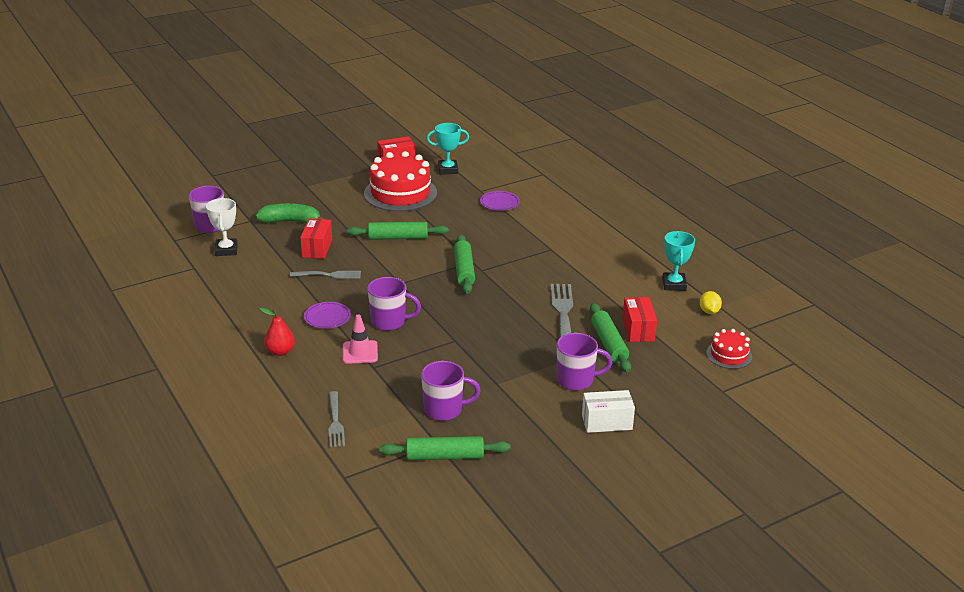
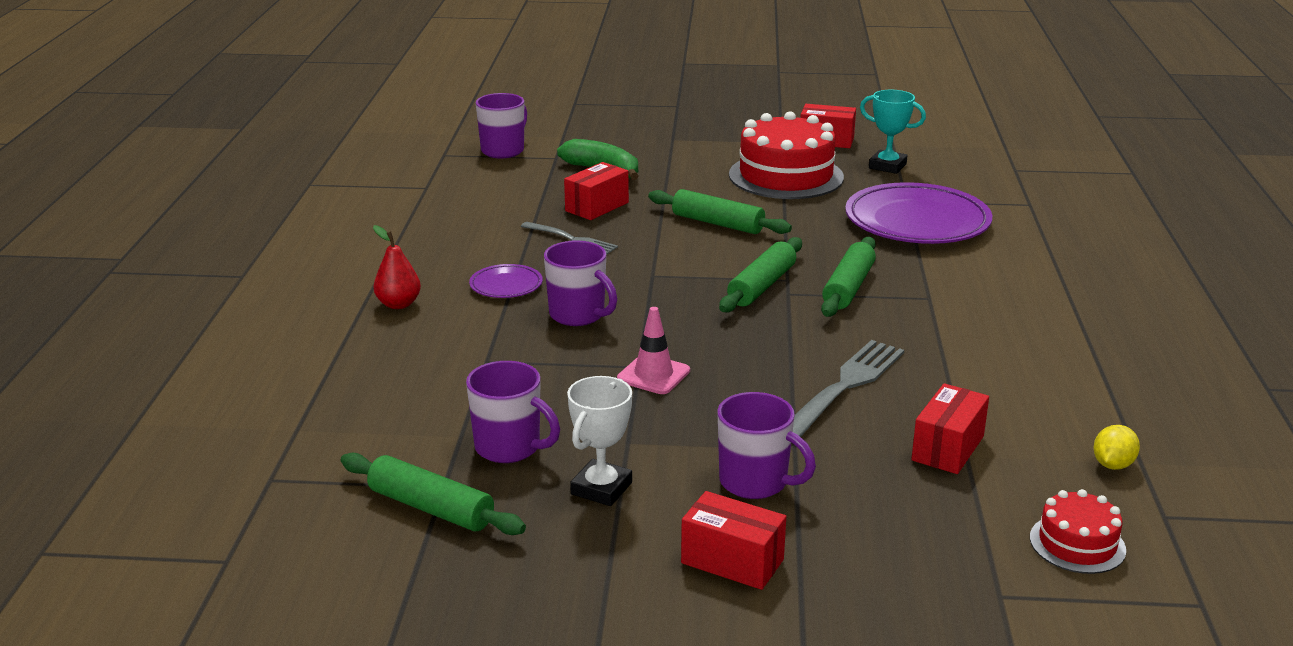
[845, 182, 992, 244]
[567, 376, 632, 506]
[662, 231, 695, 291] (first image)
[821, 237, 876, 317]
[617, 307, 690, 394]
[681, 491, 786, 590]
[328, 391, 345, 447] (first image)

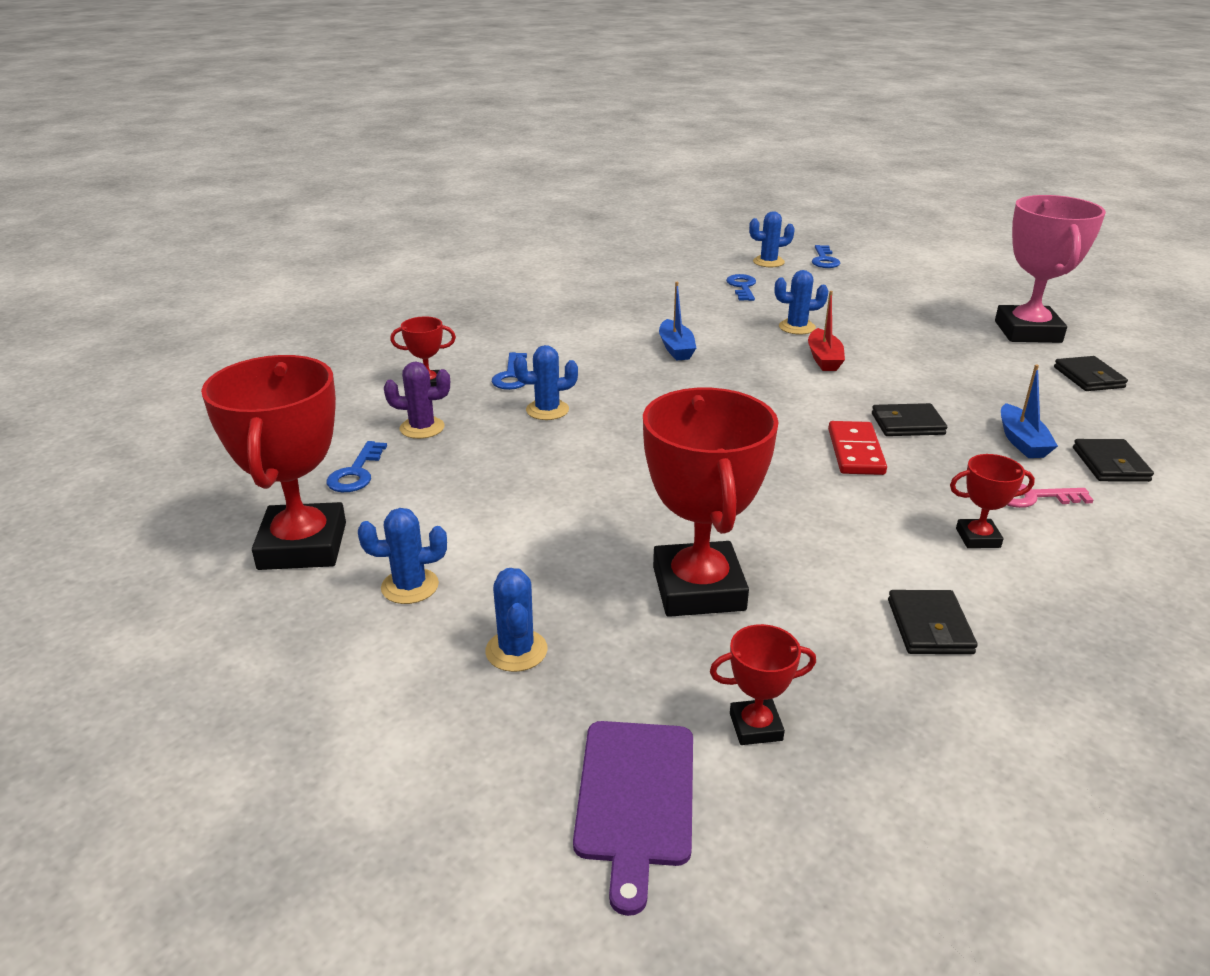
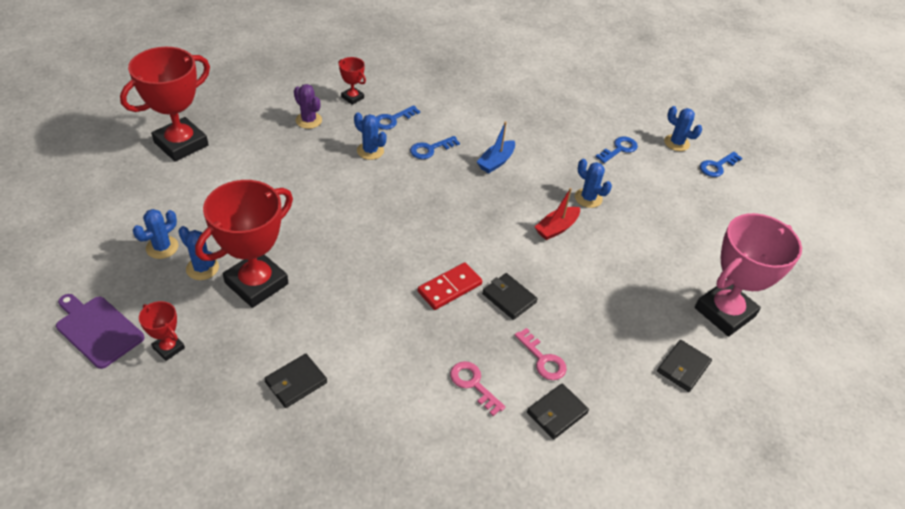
[515, 328, 567, 380]
[410, 136, 460, 159]
[950, 454, 1035, 548] (first image)
[178, 226, 219, 280]
[56, 294, 144, 369]

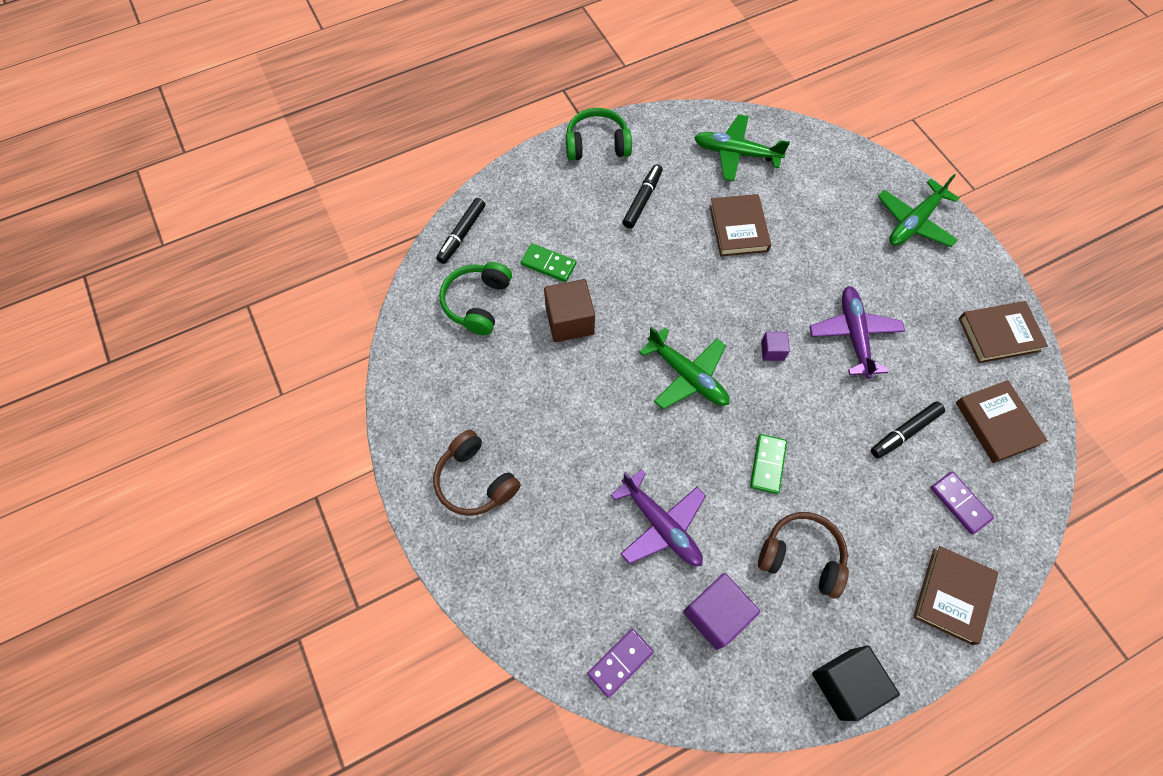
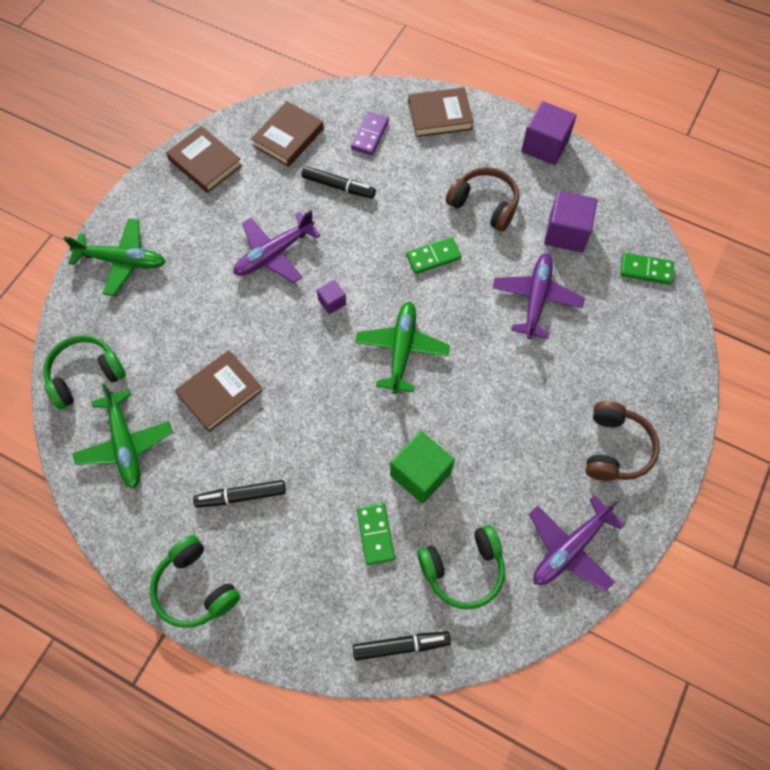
[390, 431, 455, 504]
[446, 167, 519, 231]
[620, 253, 674, 285]
[521, 101, 577, 165]
[43, 335, 126, 410]
[529, 495, 625, 591]

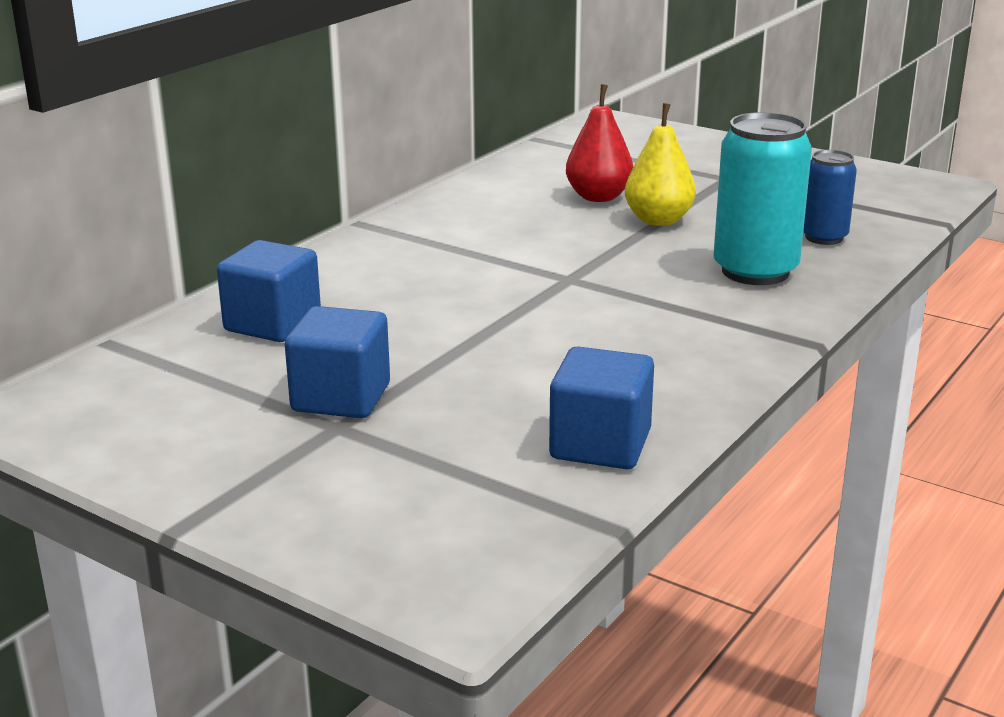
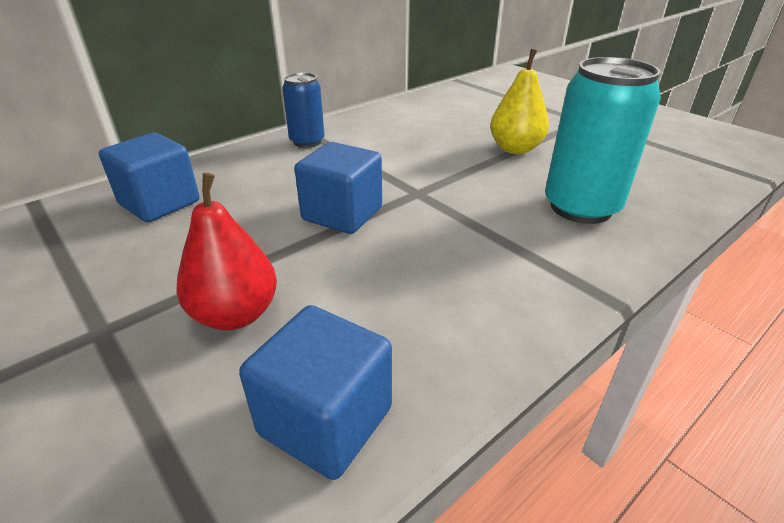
[176, 173, 277, 330]
[282, 73, 325, 148]
[295, 142, 382, 234]

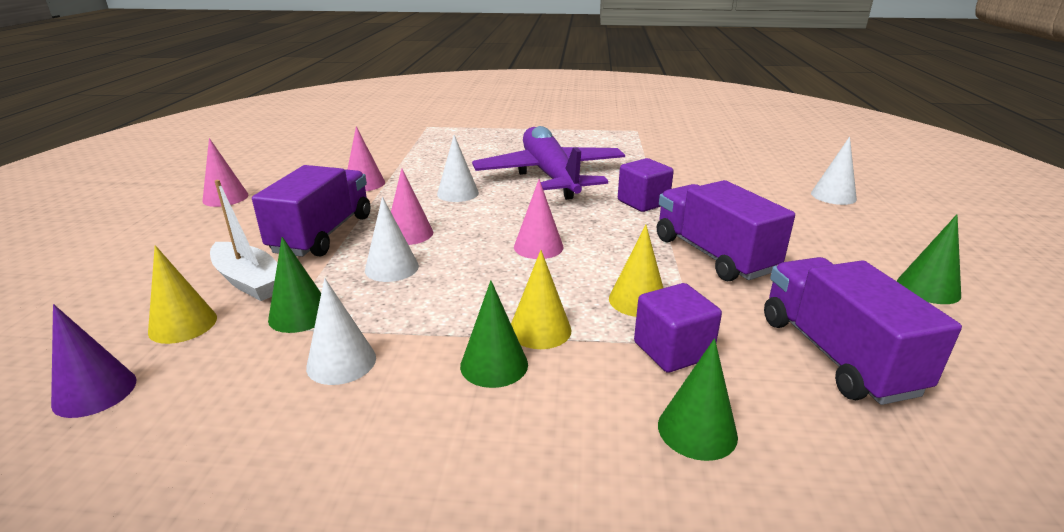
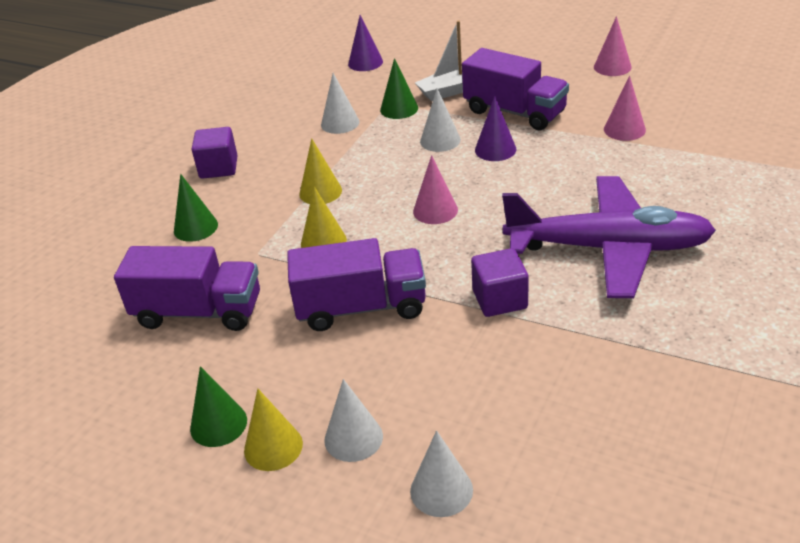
[324, 379, 383, 462]
[475, 96, 516, 161]
[244, 389, 303, 471]
[460, 280, 528, 388] (first image)
[192, 127, 238, 179]

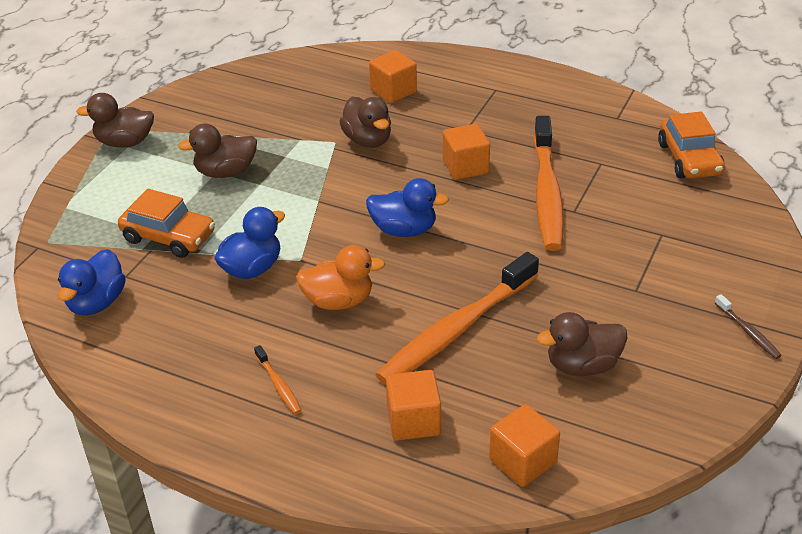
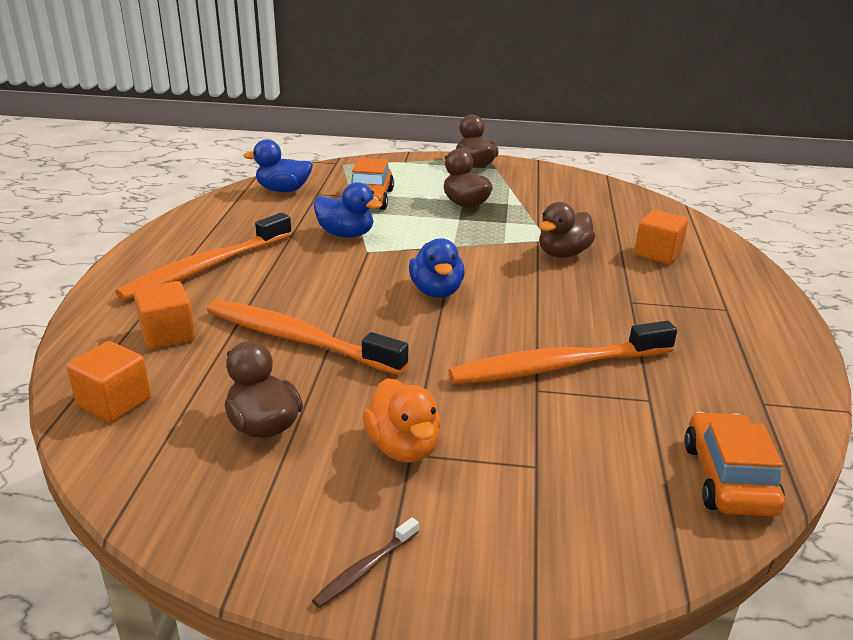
[684, 412, 785, 517]
[443, 124, 490, 180] (first image)
[363, 378, 441, 463]
[115, 213, 292, 301]

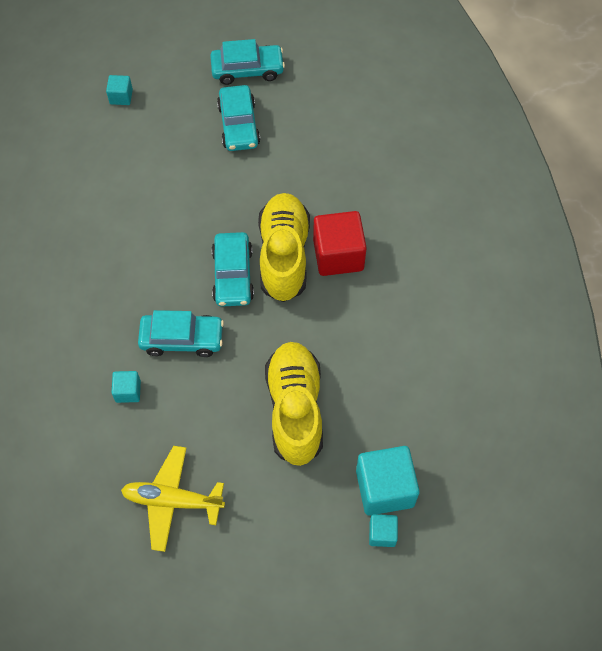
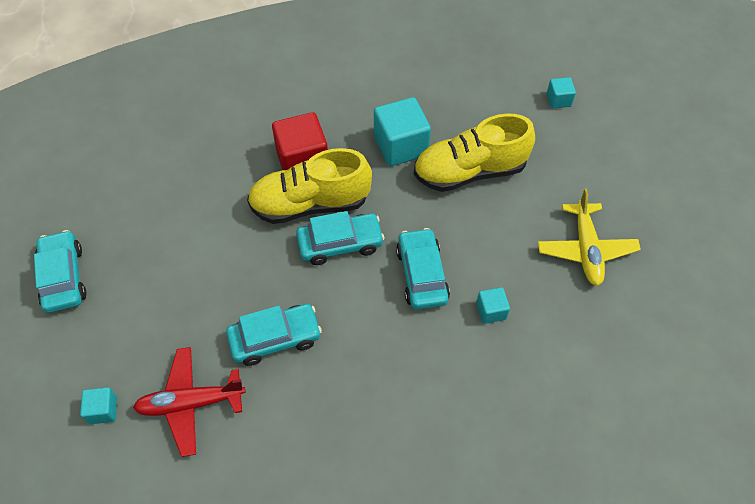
[226, 304, 322, 366]
[374, 97, 431, 166]
[133, 347, 246, 457]

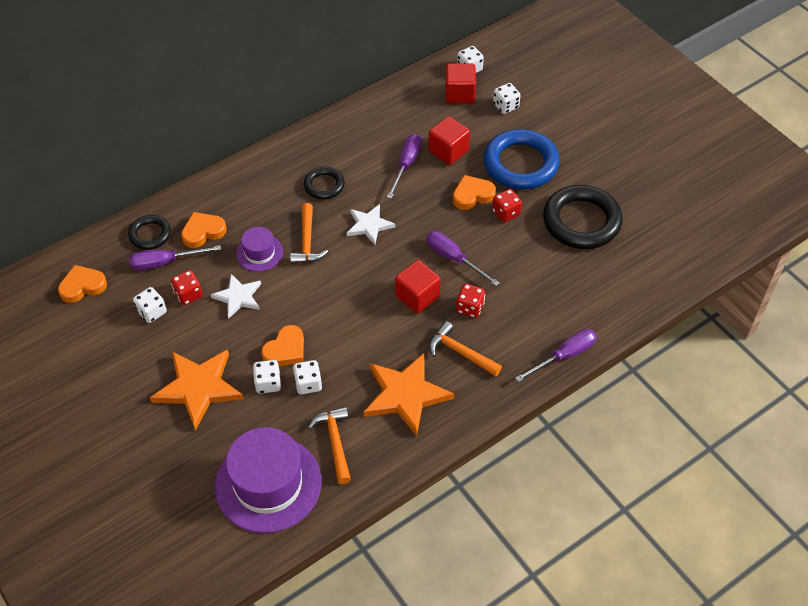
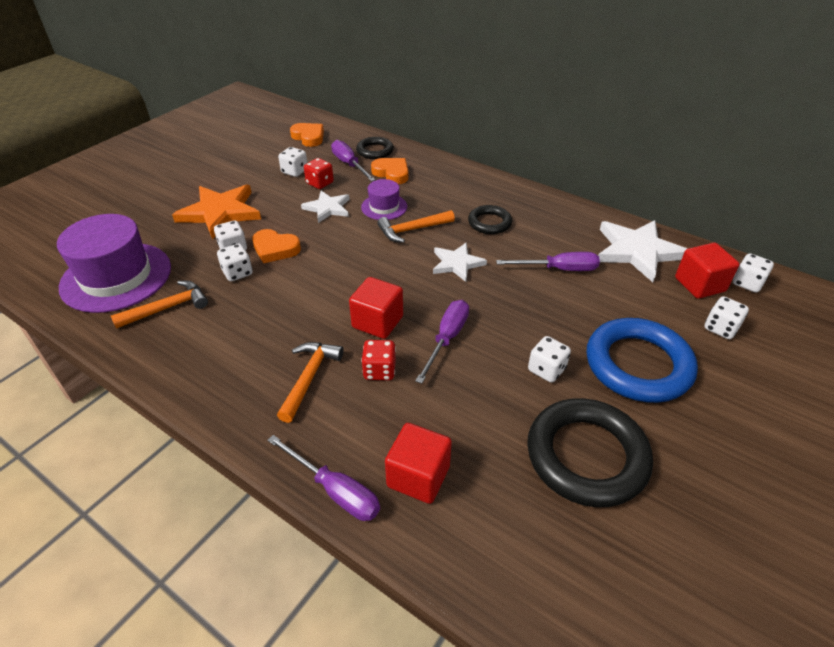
[385, 423, 452, 504]
[453, 175, 496, 210] (first image)
[528, 336, 571, 383]
[364, 353, 454, 436] (first image)
[598, 220, 687, 282]

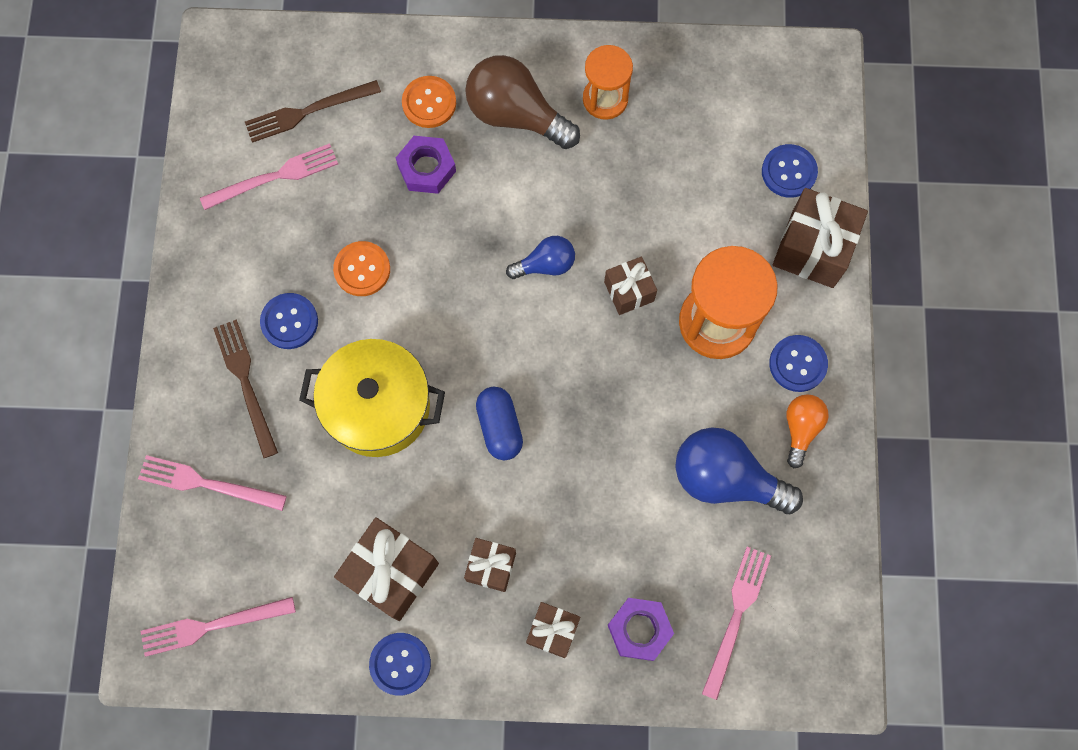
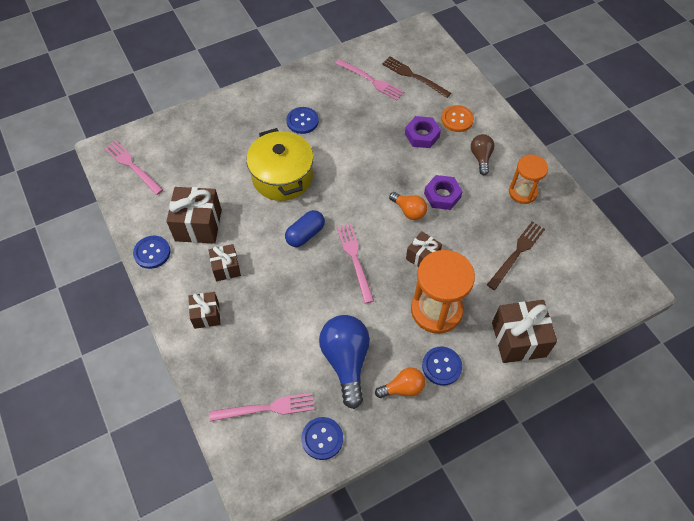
[471, 134, 494, 175]
[301, 417, 343, 460]
[389, 192, 427, 220]
[333, 241, 390, 296] (first image)
[487, 221, 545, 290]
[337, 223, 374, 304]
[424, 175, 463, 210]

